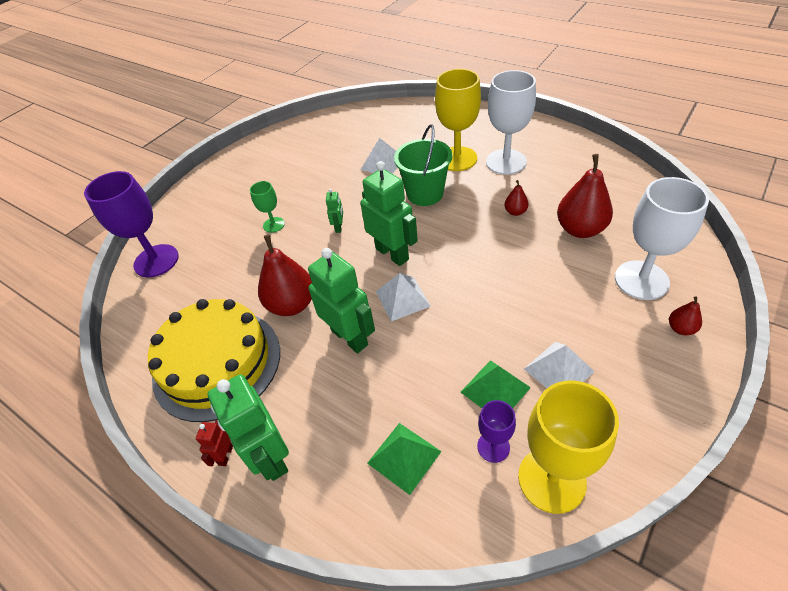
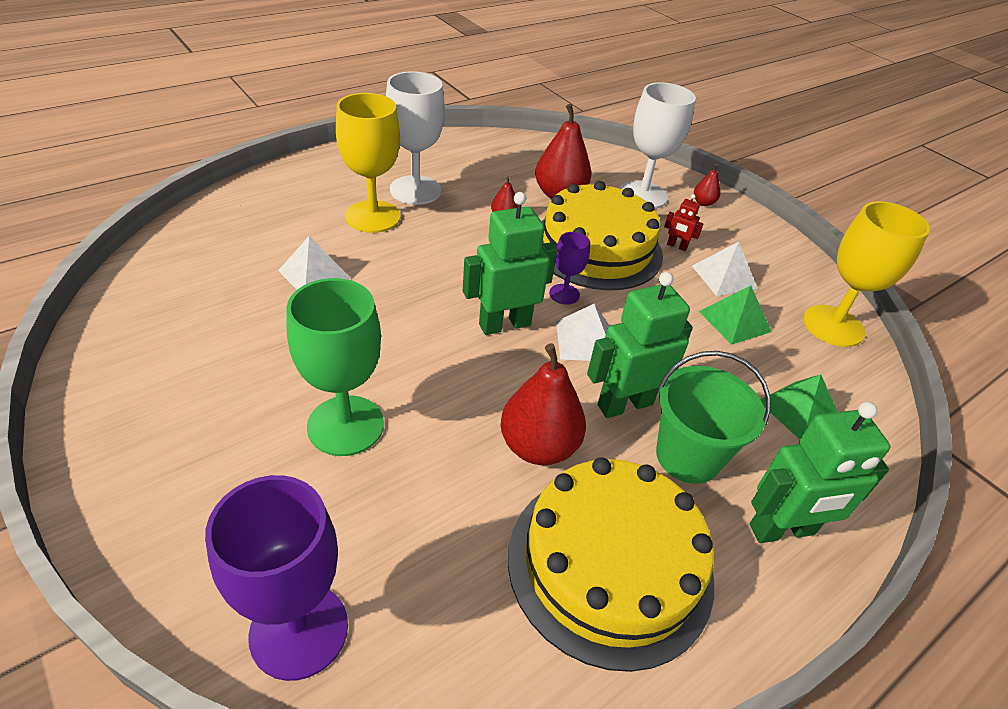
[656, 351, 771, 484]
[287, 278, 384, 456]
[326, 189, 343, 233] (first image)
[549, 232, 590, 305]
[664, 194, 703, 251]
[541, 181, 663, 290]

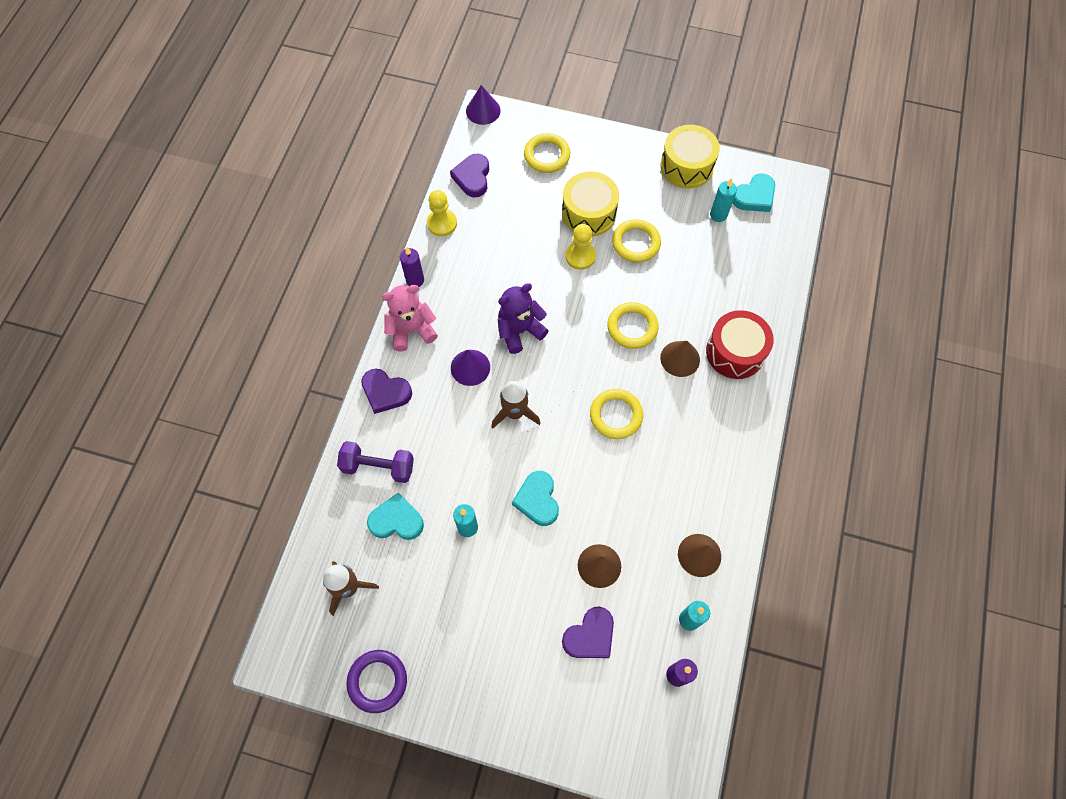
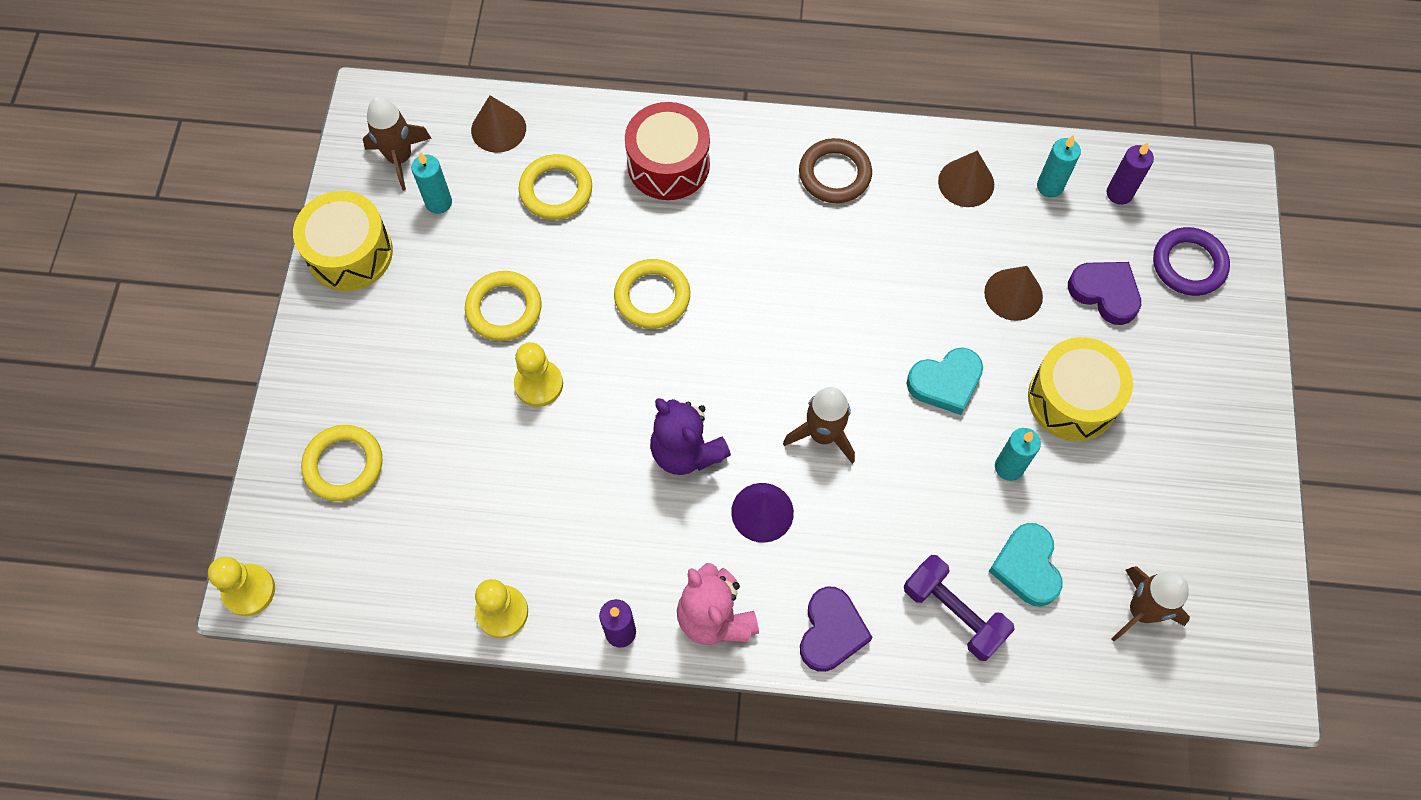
[208, 557, 275, 616]
[450, 154, 489, 197] (first image)
[1028, 337, 1133, 441]
[363, 97, 432, 191]
[471, 95, 526, 153]
[519, 154, 592, 220]
[904, 555, 1015, 661]
[1153, 227, 1230, 296]
[799, 138, 872, 203]

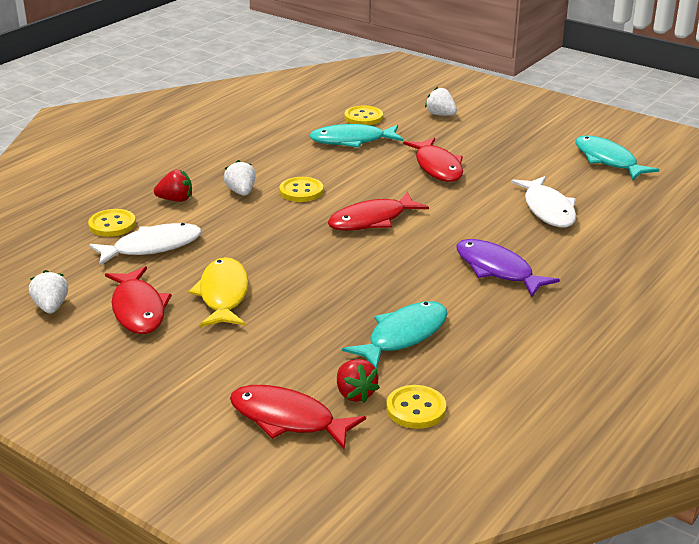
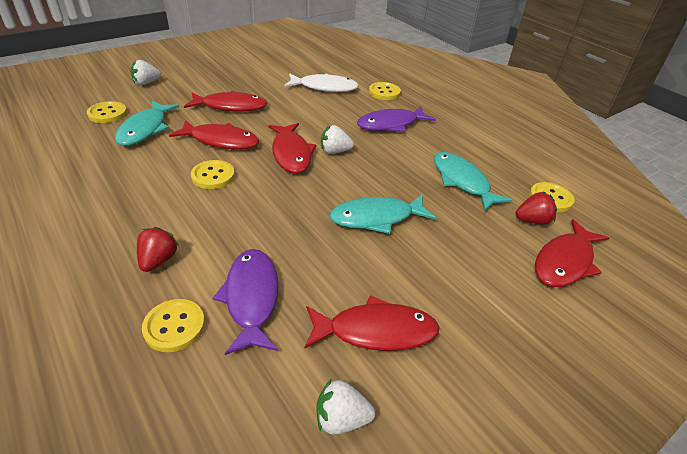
[329, 194, 436, 234]
[321, 125, 354, 154]
[213, 249, 279, 355]
[188, 257, 248, 327] (first image)
[369, 82, 401, 100]
[169, 120, 259, 149]

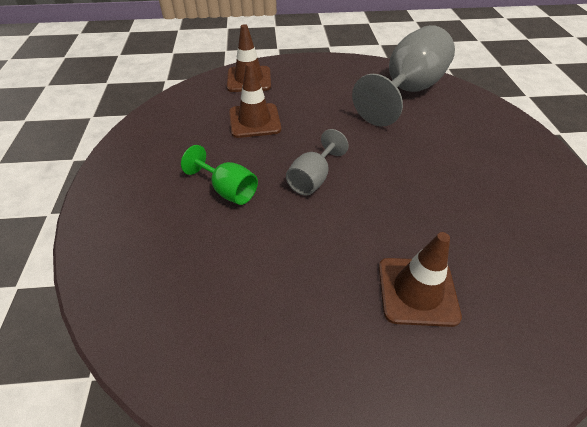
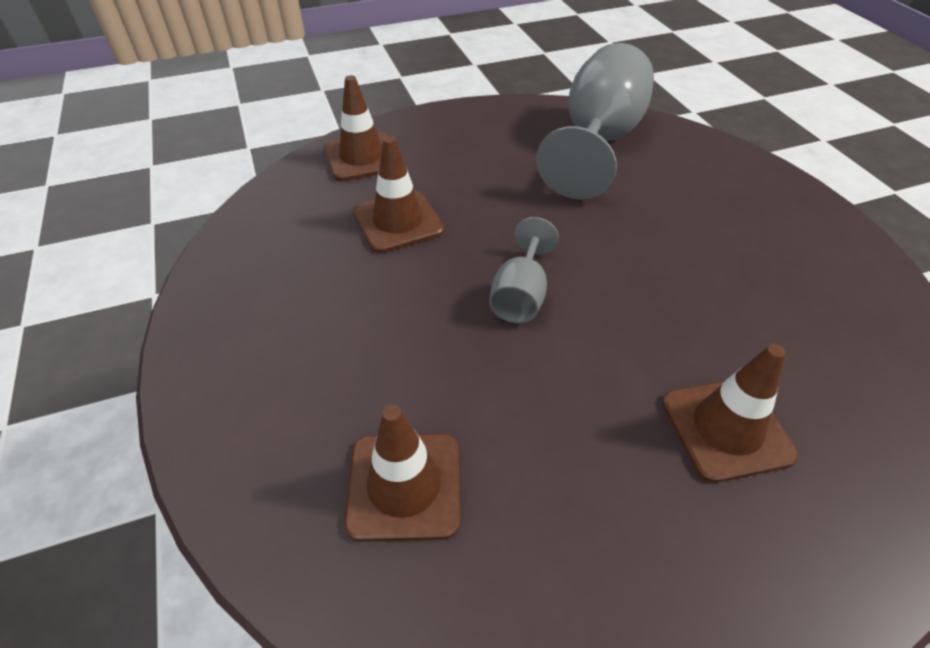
[181, 145, 258, 205] (first image)
[344, 405, 460, 542]

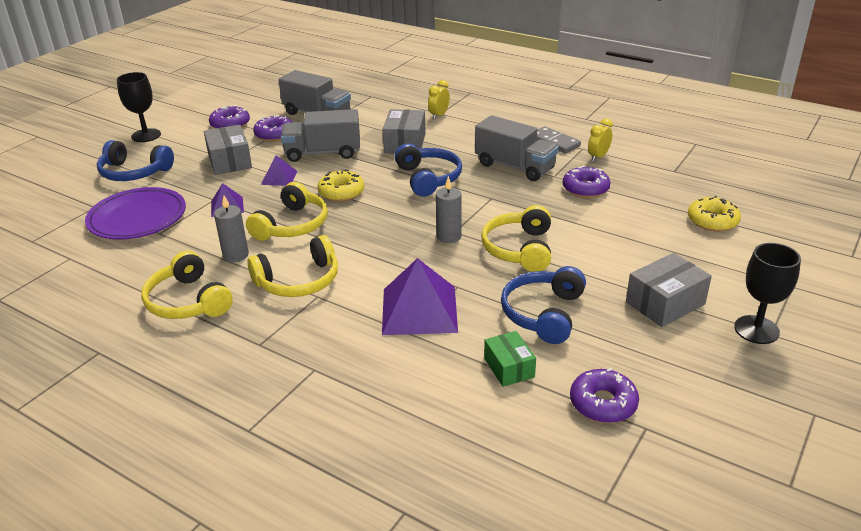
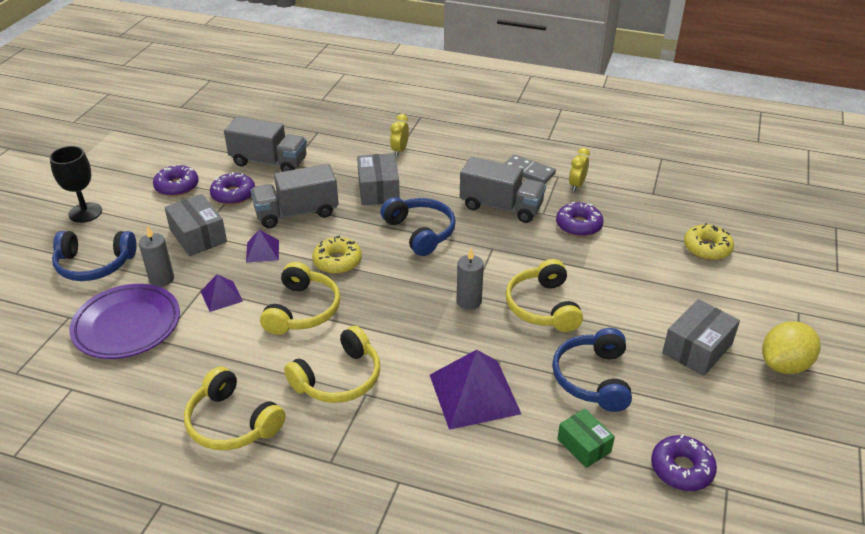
[139, 225, 174, 287]
[762, 321, 821, 374]

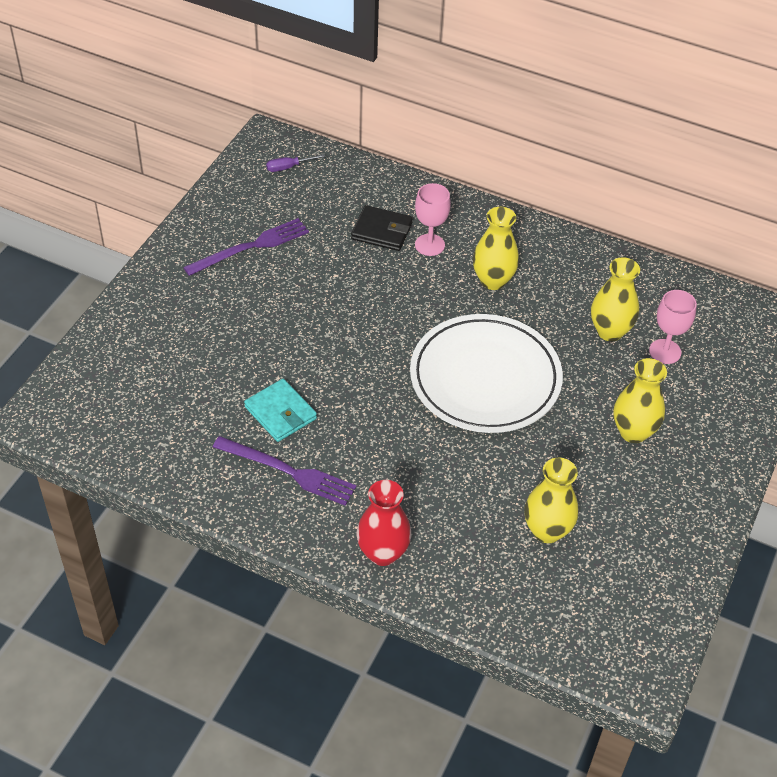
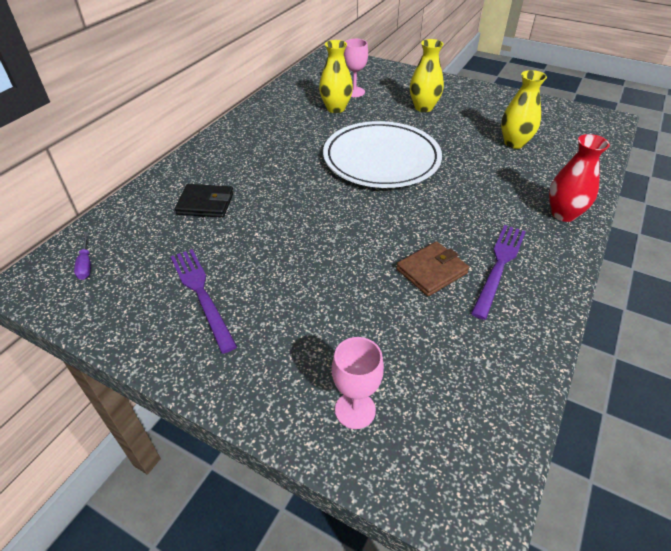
[332, 337, 384, 429]
[175, 184, 234, 218]
[473, 207, 519, 290] (first image)
[396, 241, 469, 296]

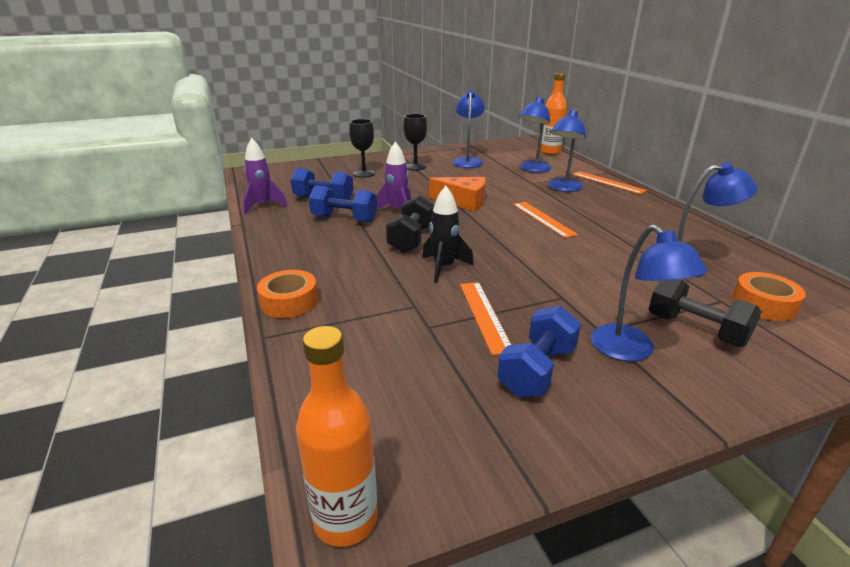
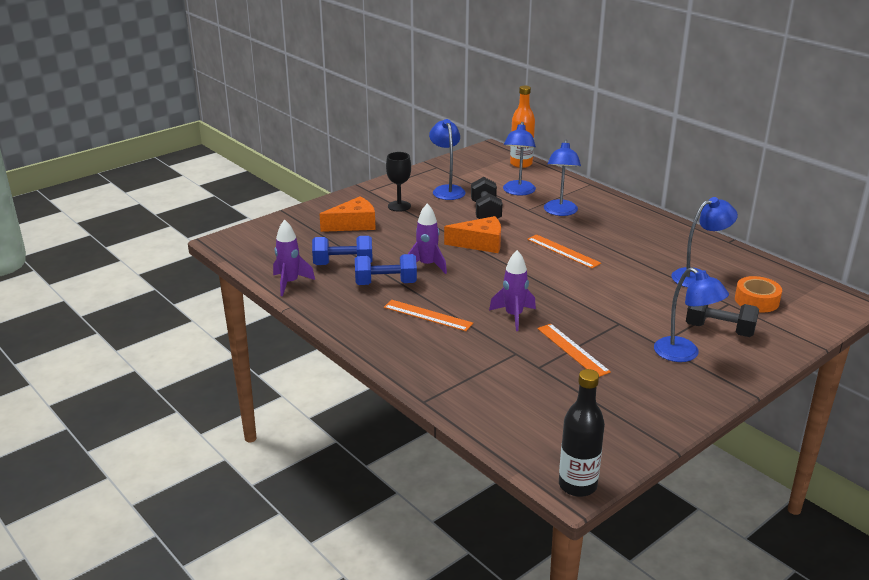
[319, 197, 376, 232]
[384, 300, 473, 331]
[489, 250, 536, 331]
[471, 177, 502, 219]
[257, 270, 318, 318] (first image)
[497, 306, 581, 397] (first image)
[559, 369, 605, 497]

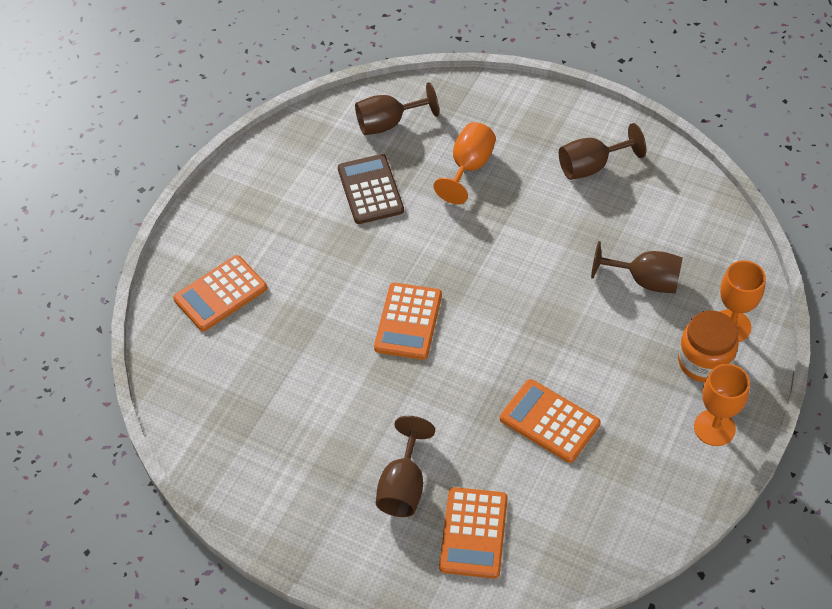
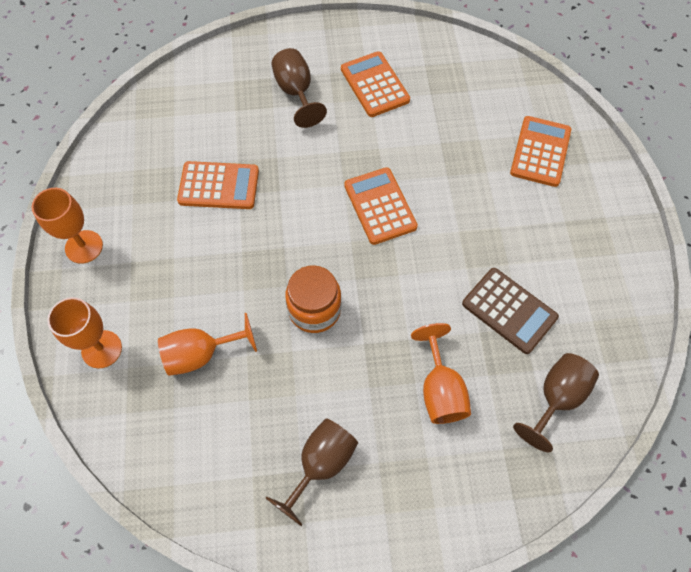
[158, 313, 257, 376]
[285, 265, 341, 333]
[341, 51, 410, 117]

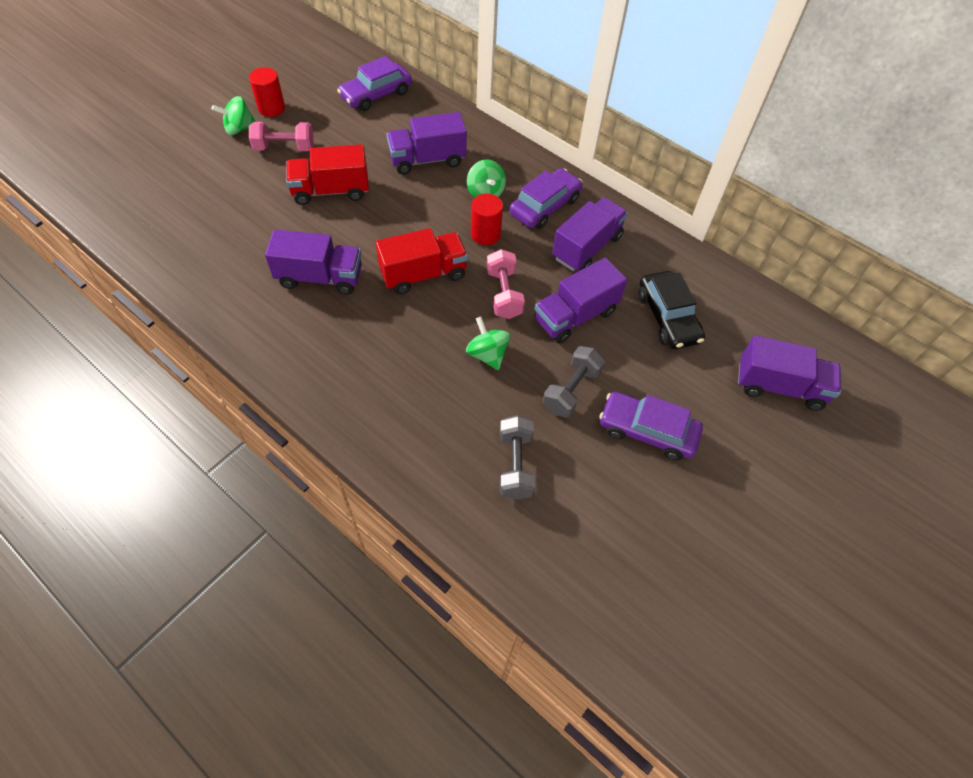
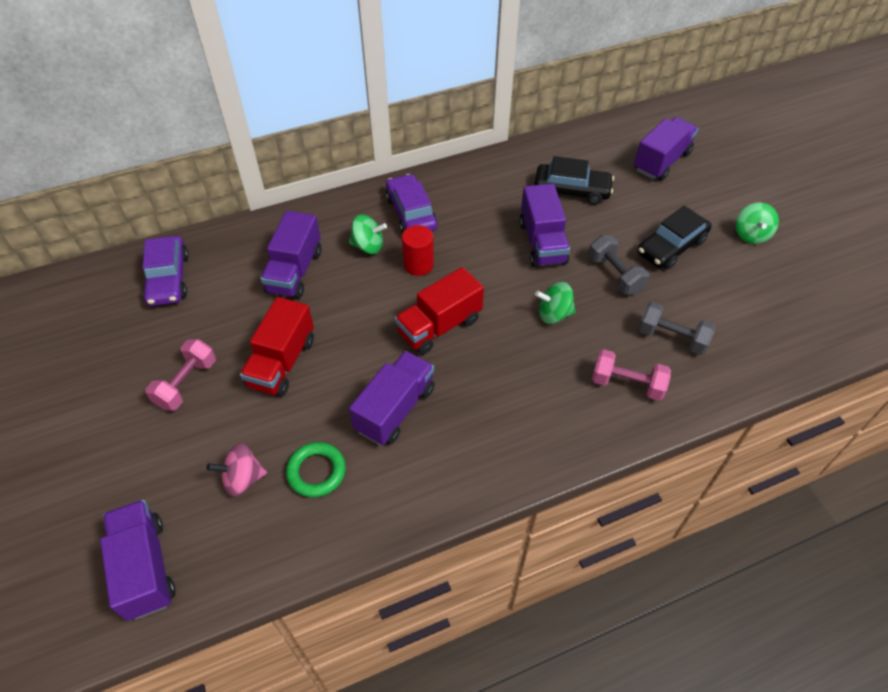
[249, 67, 285, 117] (first image)
[736, 203, 779, 244]
[100, 500, 176, 621]
[395, 267, 484, 355]
[592, 349, 671, 401]
[638, 206, 711, 269]
[286, 442, 346, 497]
[207, 443, 267, 497]

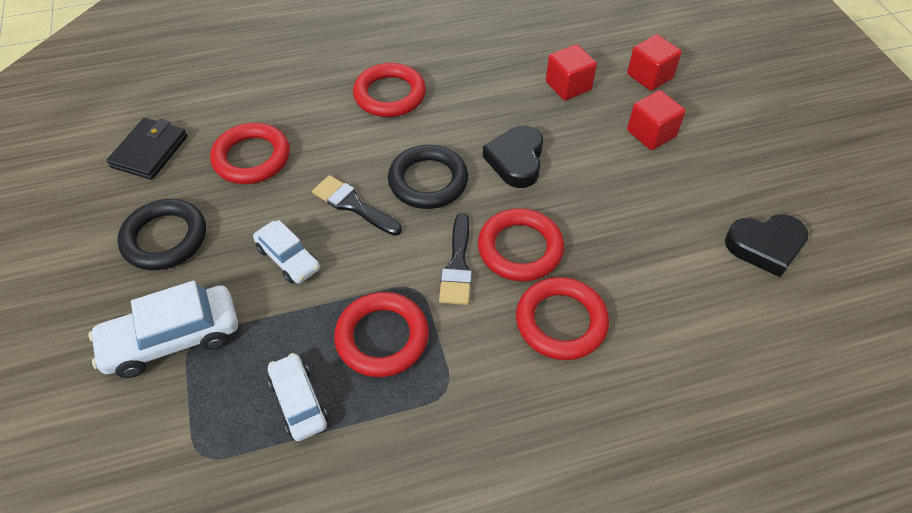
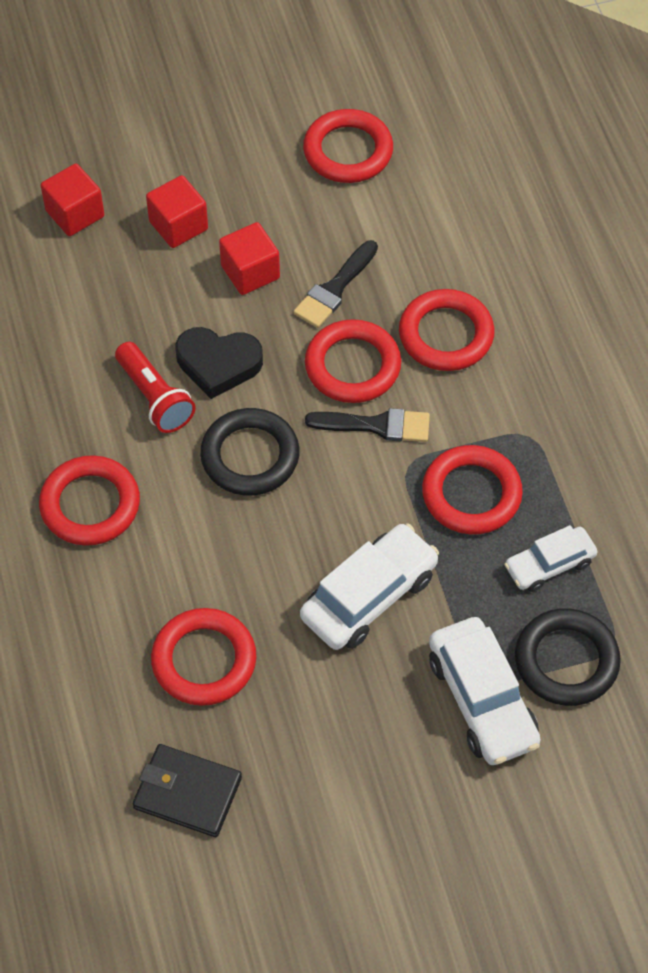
[219, 222, 280, 295]
[293, 240, 378, 328]
[515, 608, 621, 706]
[303, 109, 393, 183]
[300, 523, 439, 650]
[115, 342, 196, 433]

